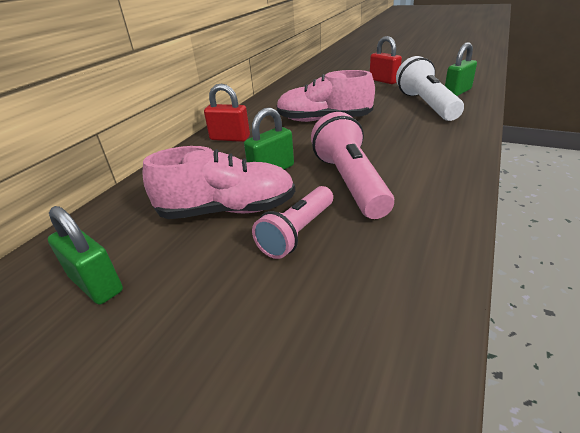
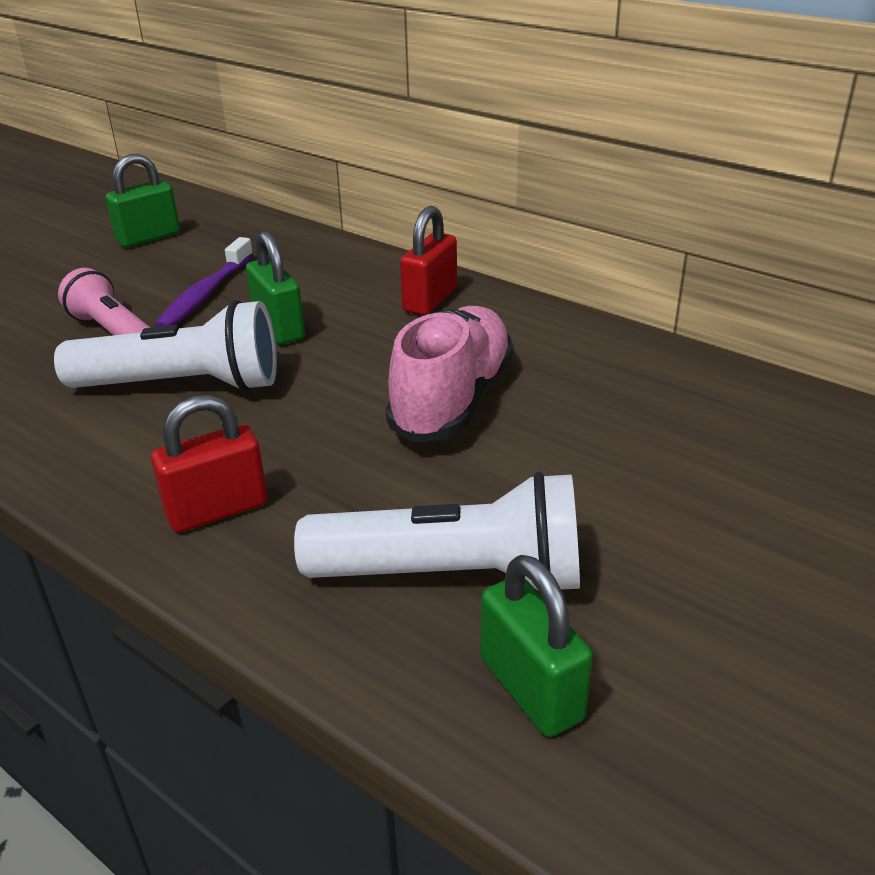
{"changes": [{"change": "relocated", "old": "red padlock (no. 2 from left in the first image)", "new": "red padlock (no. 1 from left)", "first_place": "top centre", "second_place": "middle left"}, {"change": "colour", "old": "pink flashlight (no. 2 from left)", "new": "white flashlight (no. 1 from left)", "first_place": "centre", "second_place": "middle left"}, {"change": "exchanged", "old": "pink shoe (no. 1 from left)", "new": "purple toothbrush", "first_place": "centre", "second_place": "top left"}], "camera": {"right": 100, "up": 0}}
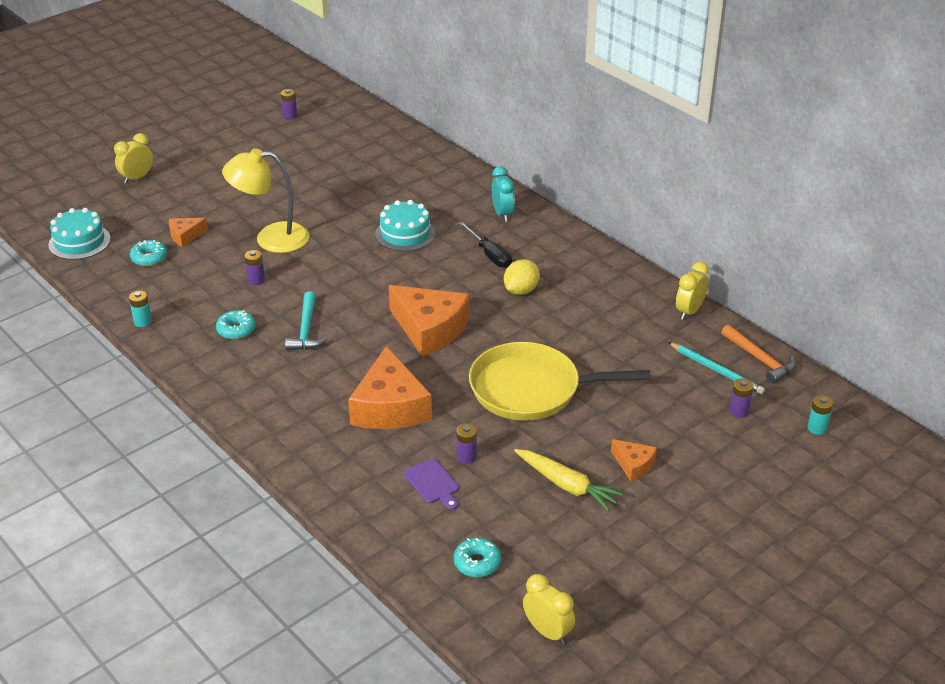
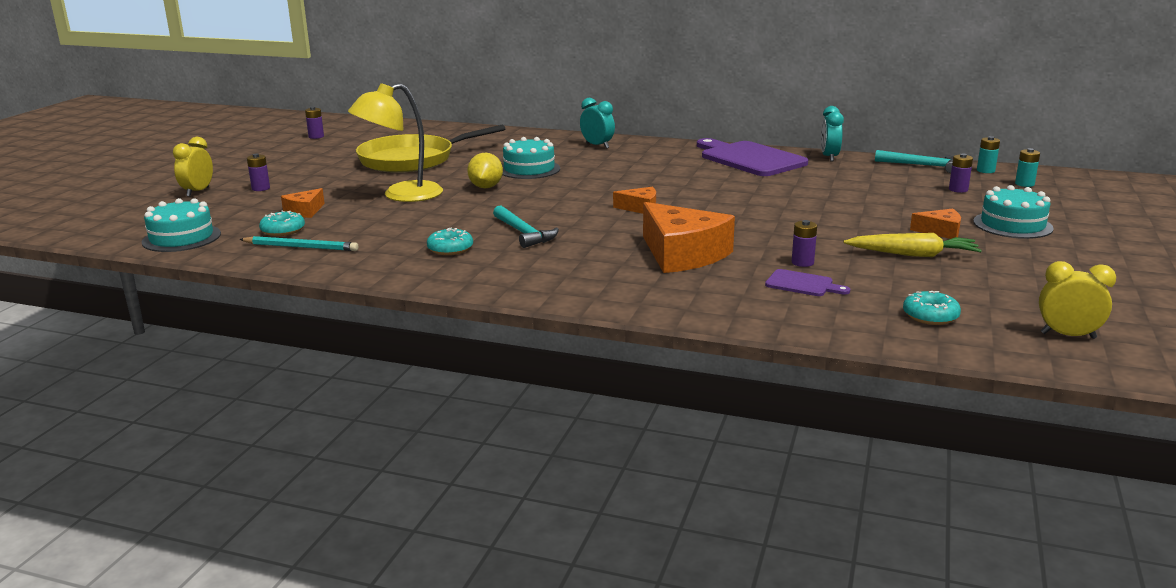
{"changes": [{"change": "missing", "old": "black screwdriver", "first_place": "centre"}, {"change": "relocated", "old": "purple battery (no. 1 from left)", "first_place": "middle left", "second_place": "top left"}, {"change": "relocated", "old": "yellow lemon", "first_place": "centre", "second_place": "top centre"}, {"change": "colour", "old": "yellow clock (no. 3 from left)", "new": "turquoise clock (no. 2 from left)", "first_place": "middle right", "second_place": "top right"}, {"change": "size", "old": "orange cheese (no. 3 from left in the first image)", "first_place": "centre", "second_place": "centre", "factor": 0.49}, {"change": "relocated", "old": "turquoise battery (no. 1 from left)", "first_place": "middle left", "second_place": "top right"}, {"change": "colour", "old": "orange hammer", "new": "turquoise hammer (no. 2 from left)", "first_place": "middle right", "second_place": "top right"}, {"change": "relocated", "old": "yellow pan", "first_place": "centre", "second_place": "top centre"}, {"change": "relocated", "old": "turquoise pencil", "first_place": "middle right", "second_place": "middle left"}, {"change": "appeared", "new": "purple cutting board (no. 1 from left)", "second_place": "top centre"}, {"change": "appeared", "new": "turquoise cake (no. 3 from left)", "second_place": "middle right"}], "camera": {"right": -30, "up": -15}}
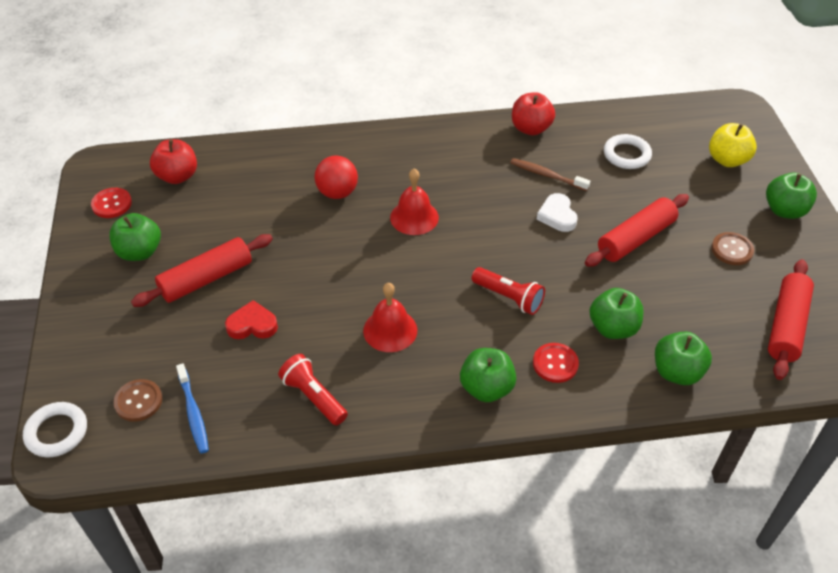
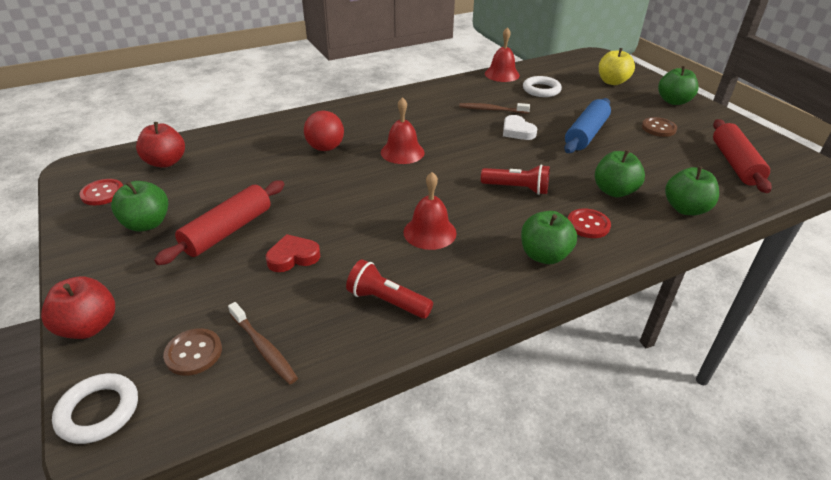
{"changes": [{"change": "relocated", "old": "red apple (no. 2 from left in the first image)", "new": "red apple (no. 1 from left)", "first_place": "top centre", "second_place": "middle left"}, {"change": "colour", "old": "red rolling pin (no. 2 from left)", "new": "blue rolling pin", "first_place": "middle right", "second_place": "top right"}, {"change": "colour", "old": "blue toothbrush", "new": "brown toothbrush (no. 1 from left)", "first_place": "bottom left", "second_place": "bottom left"}, {"change": "appeared", "new": "red bell (no. 3 from left)", "second_place": "top centre"}], "camera": {"right": -20, "up": -10}}
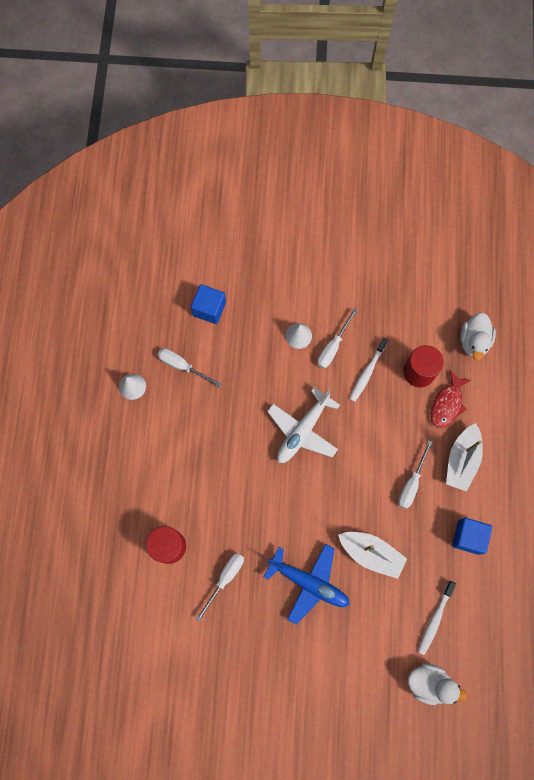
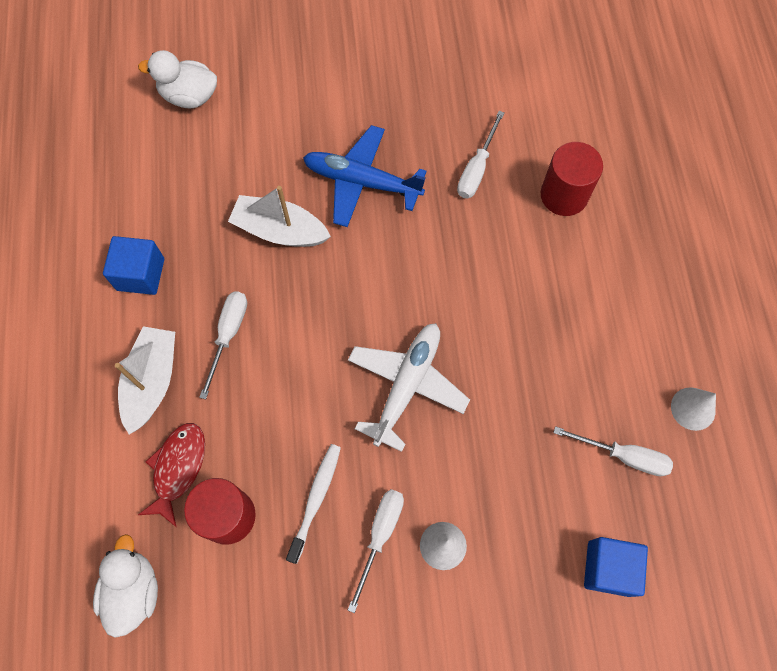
{"changes": [{"change": "missing", "old": "white toothbrush (no. 2 from left)", "first_place": "bottom right"}], "camera": {"right": 170, "up": -5}}
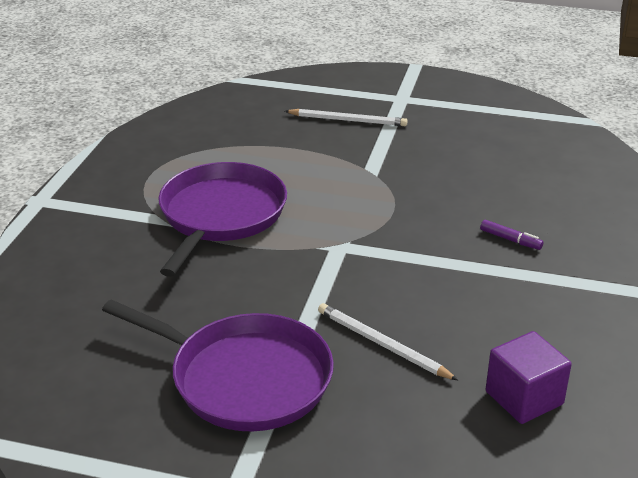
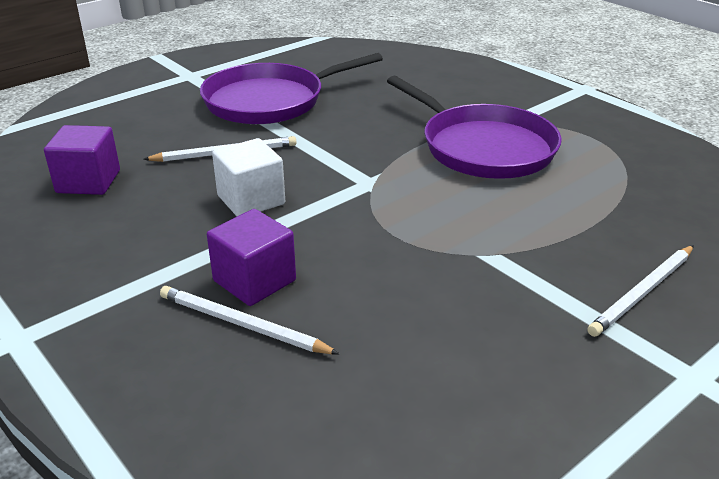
{"changes": [{"change": "exchanged", "old": "purple marker", "new": "purple cube (no. 2 from left)", "first_place": "middle right", "second_place": "centre"}, {"change": "appeared", "new": "white cube", "second_place": "centre"}, {"change": "appeared", "new": "white pencil (no. 2 from left)", "second_place": "bottom centre"}], "camera": {"right": 125, "up": 0}}
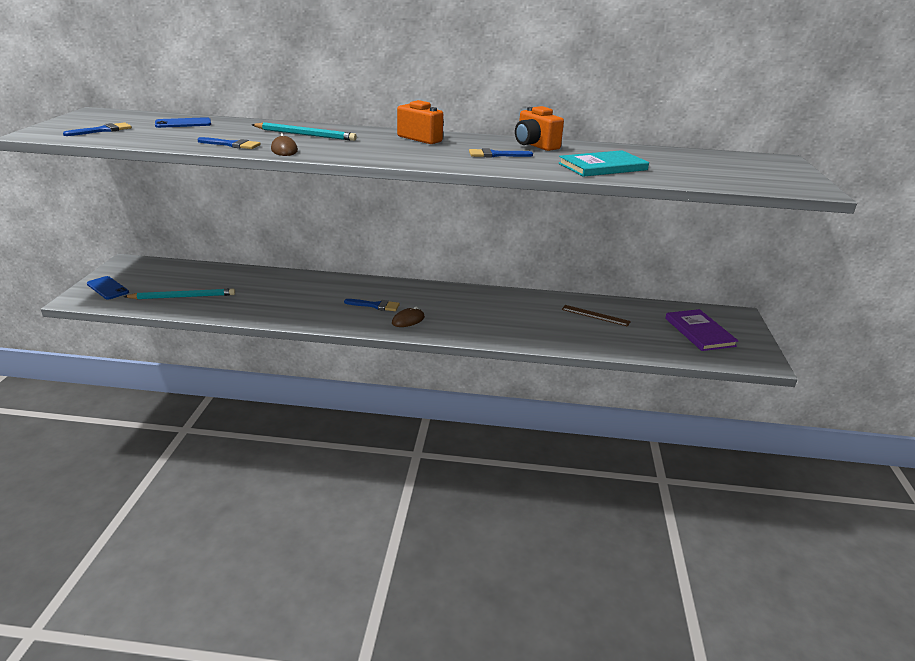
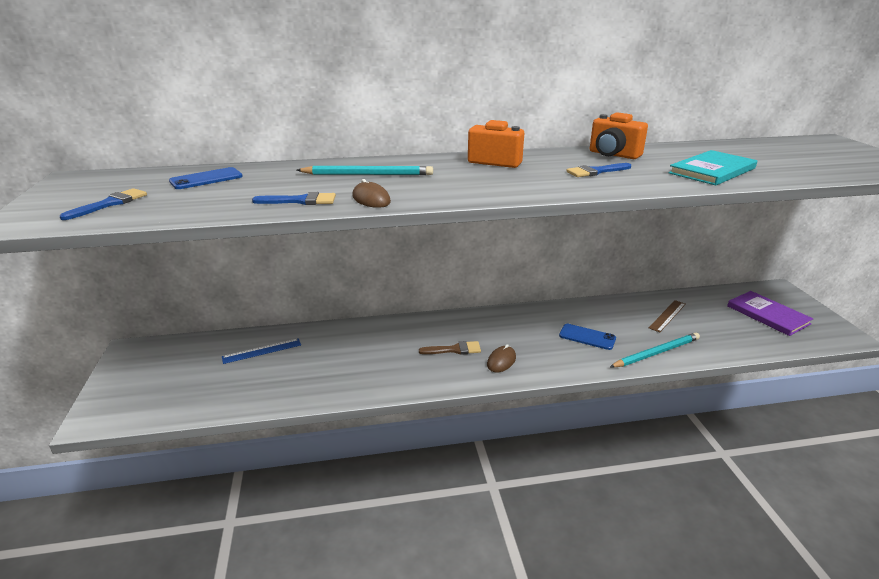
{"changes": [{"change": "relocated", "old": "blue phone (no. 1 from left in the first image)", "new": "blue phone (no. 2 from left)", "first_place": "middle left", "second_place": "middle right"}, {"change": "relocated", "old": "turquoise pencil (no. 1 from left in the first image)", "new": "turquoise pencil (no. 2 from left)", "first_place": "middle left", "second_place": "middle right"}, {"change": "colour", "old": "blue brush (no. 3 from left)", "new": "brown brush", "first_place": "centre", "second_place": "centre"}, {"change": "spun", "old": "brown ruler", "first_place": "centre", "second_place": "middle right", "degrees": -60}, {"change": "appeared", "new": "blue ruler", "second_place": "middle left"}], "camera": {"right": -15, "up": 0}}
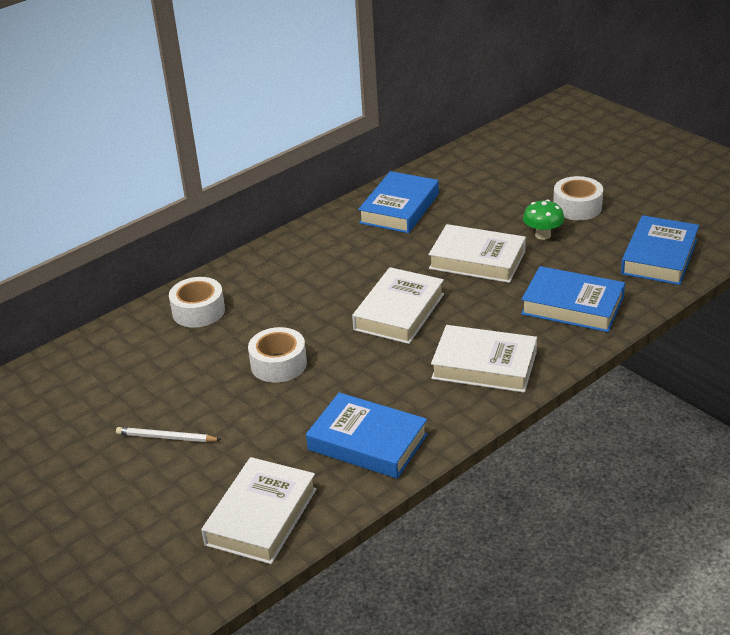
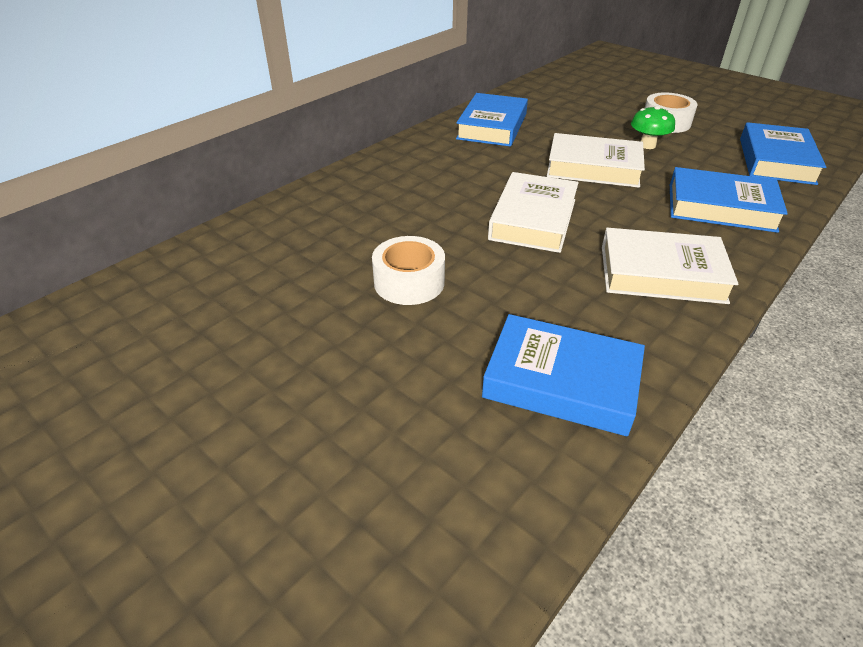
{"changes": [{"change": "missing", "old": "white tape (no. 1 from left)", "first_place": "middle left"}, {"change": "missing", "old": "white pencil", "first_place": "bottom left"}, {"change": "missing", "old": "white book (no. 1 from left)", "first_place": "bottom centre"}], "camera": {"right": -10, "up": 5}}
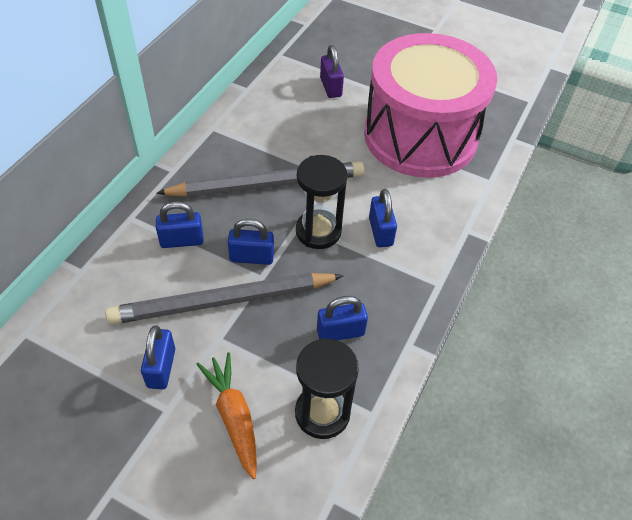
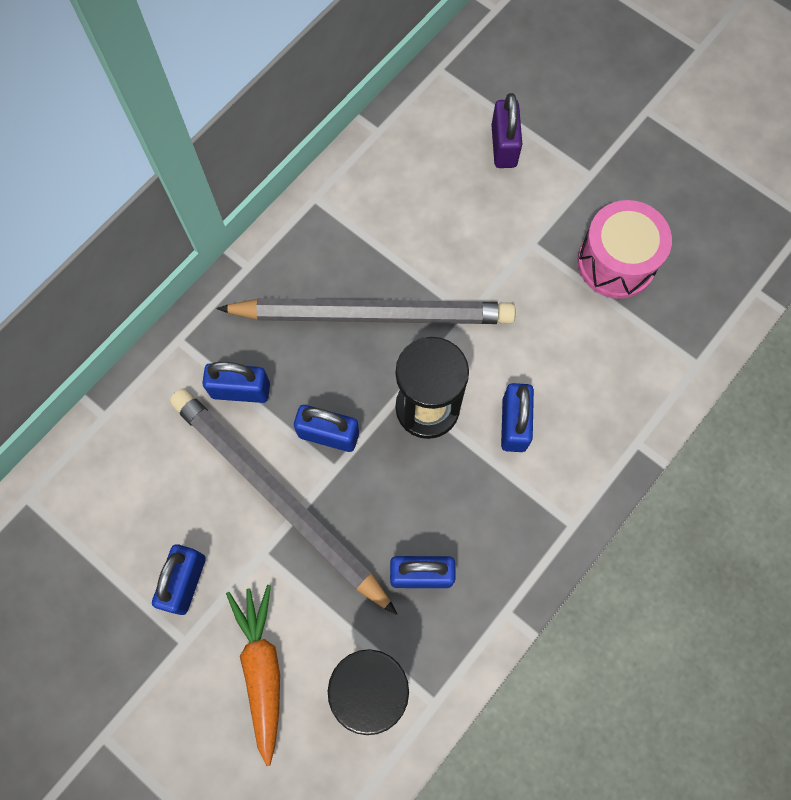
{"changes": [{"change": "size", "old": "pink drum", "first_place": "top right", "second_place": "top right", "factor": 0.46}, {"change": "spun", "old": "grey pencil (no. 1 from left)", "first_place": "centre", "second_place": "centre", "degrees": 45}], "camera": {"right": 15, "up": 20}}
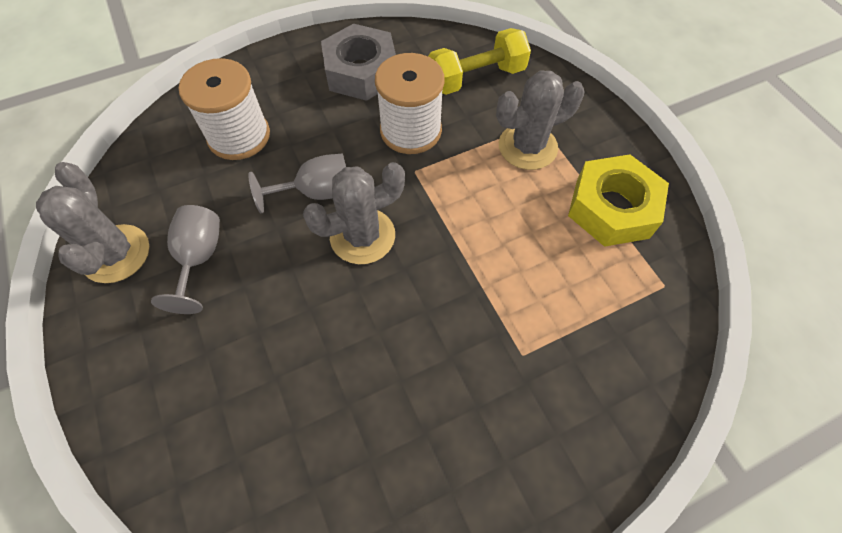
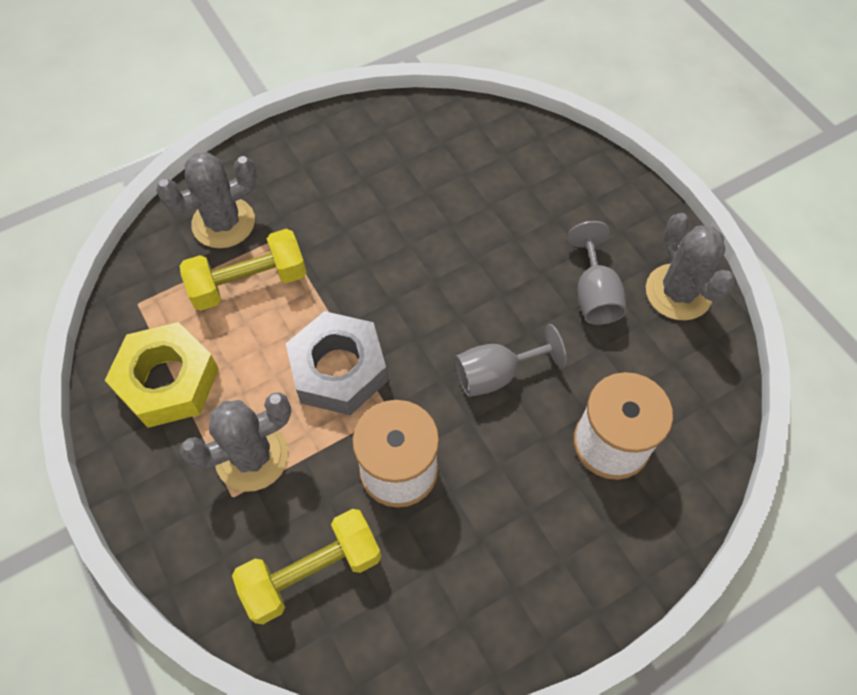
{"changes": [{"change": "relocated", "old": "grey nut", "first_place": "top centre", "second_place": "centre"}, {"change": "relocated", "old": "grey cactus (no. 2 from left in the first image)", "new": "grey cactus (no. 1 from left)", "first_place": "centre", "second_place": "top left"}, {"change": "appeared", "new": "yellow dumbbell (no. 1 from left)", "second_place": "middle left"}], "camera": {"right": 175, "up": 0}}
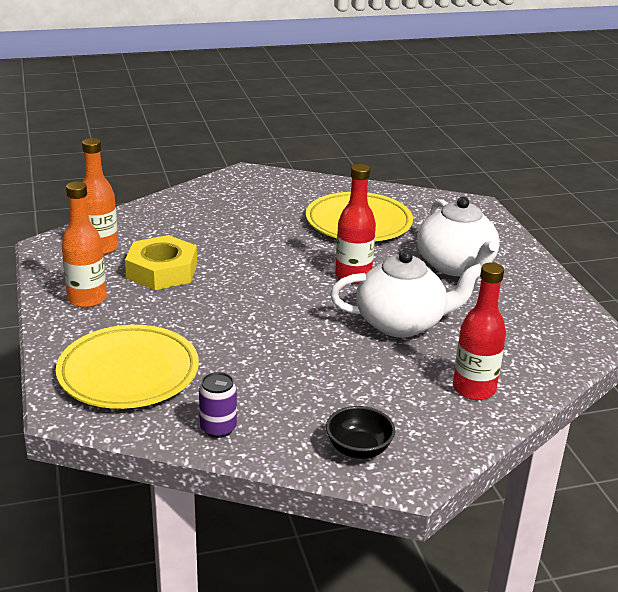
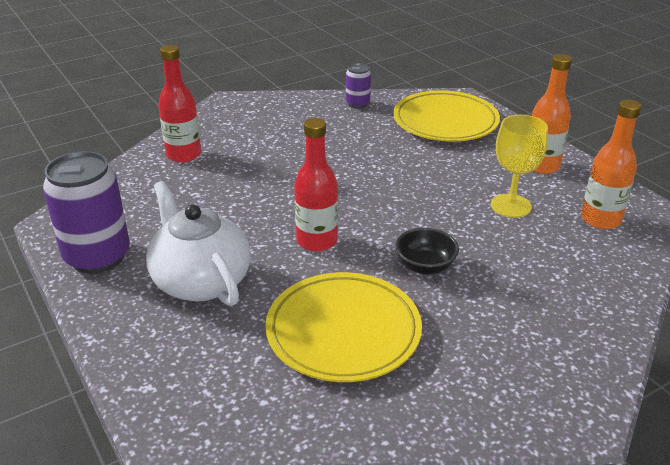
{"changes": [{"change": "exchanged", "old": "yellow nut", "new": "yellow goblet", "first_place": "middle left", "second_place": "middle right"}, {"change": "missing", "old": "white teapot (no. 1 from left)", "first_place": "centre"}, {"change": "relocated", "old": "black bowl", "first_place": "bottom centre", "second_place": "centre"}, {"change": "appeared", "new": "purple can (no. 1 from left)", "second_place": "middle left"}], "camera": {"right": 165, "up": 5}}
